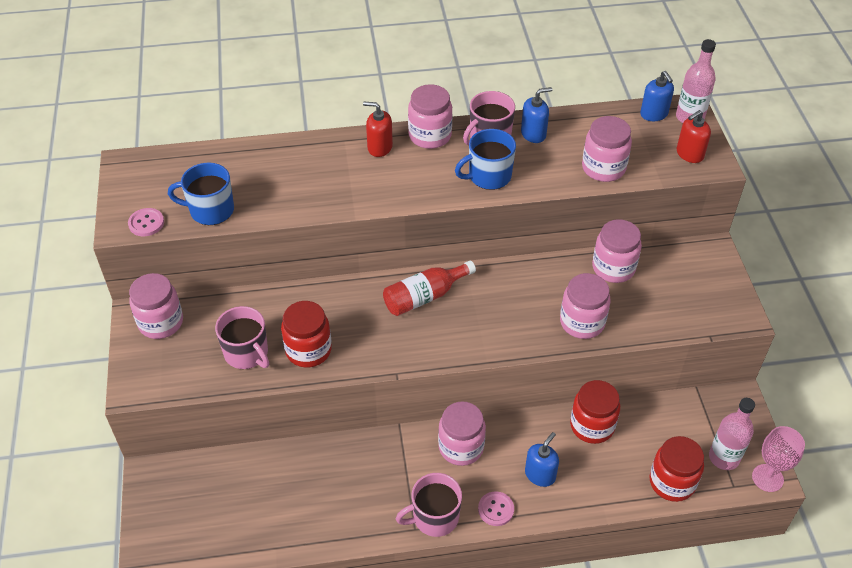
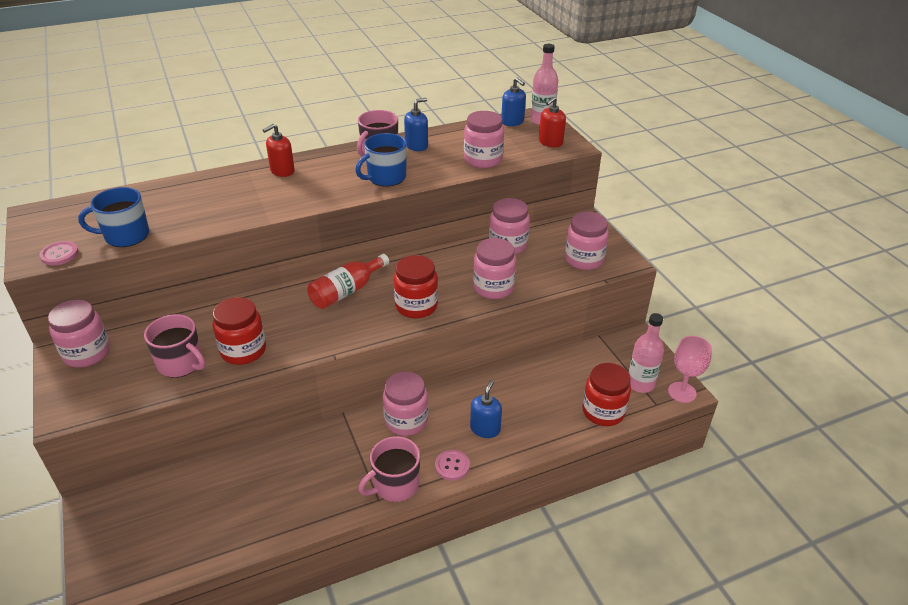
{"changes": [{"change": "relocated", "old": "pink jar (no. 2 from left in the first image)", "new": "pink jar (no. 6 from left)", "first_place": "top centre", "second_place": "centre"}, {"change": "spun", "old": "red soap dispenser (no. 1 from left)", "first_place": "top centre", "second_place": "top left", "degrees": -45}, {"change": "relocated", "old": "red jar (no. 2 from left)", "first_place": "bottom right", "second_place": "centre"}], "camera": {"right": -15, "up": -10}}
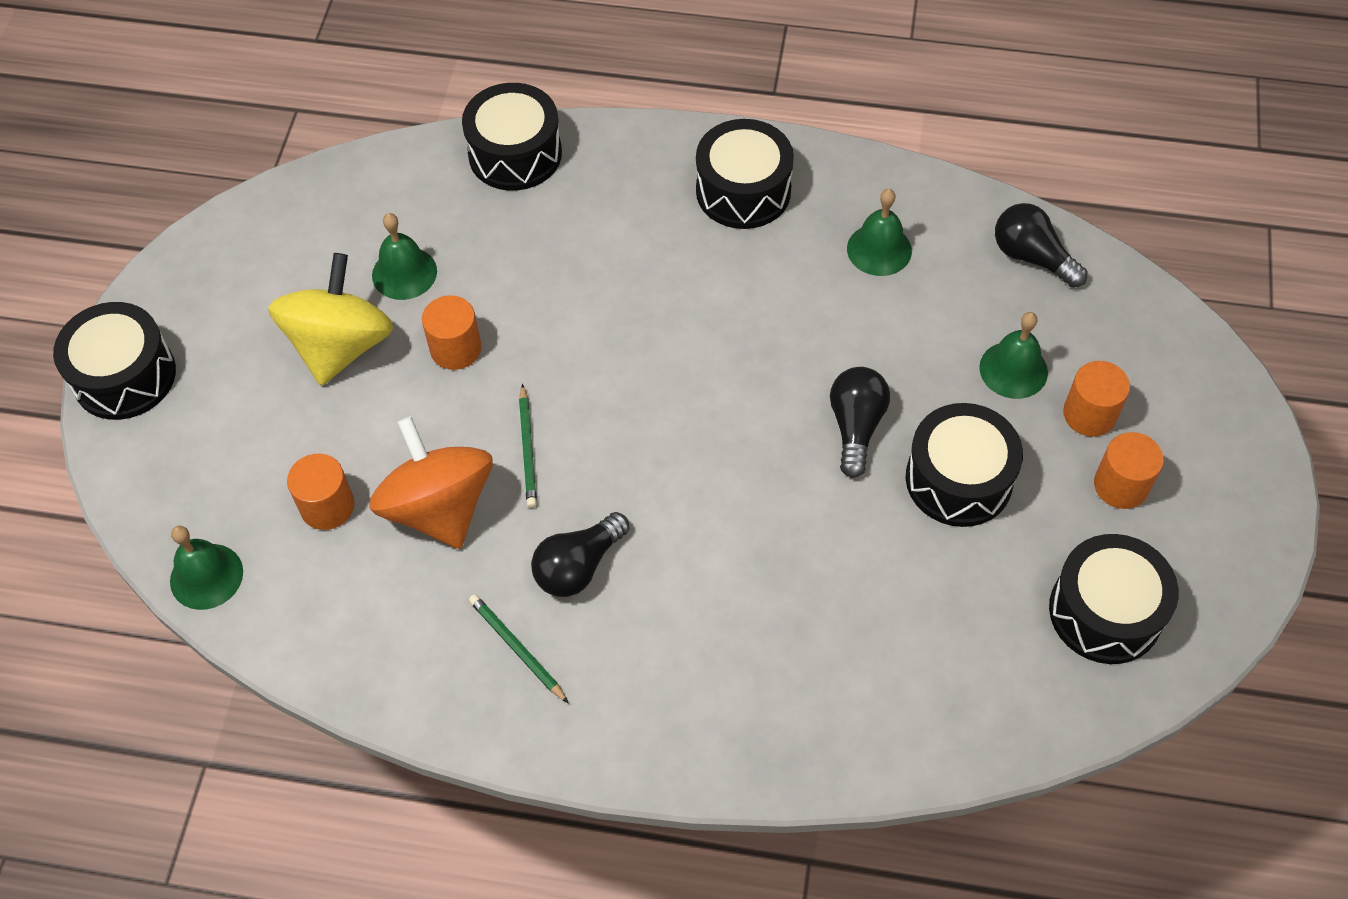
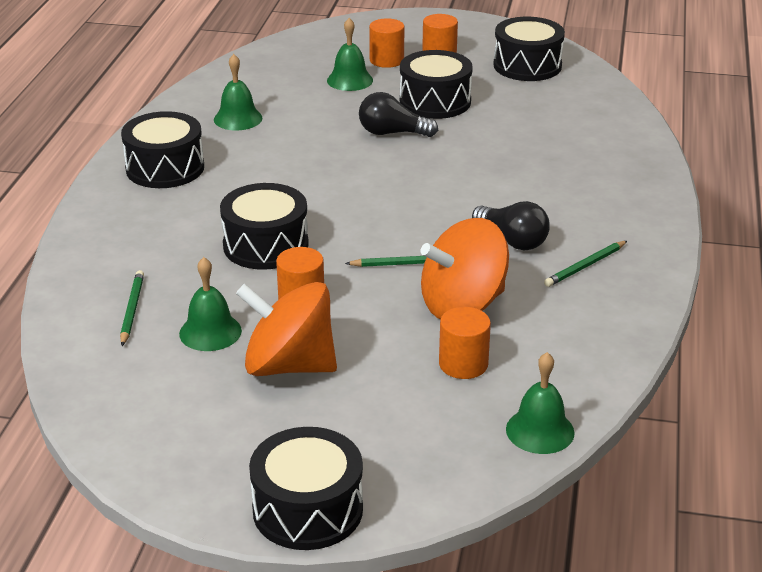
{"changes": [{"change": "relocated", "old": "black drum (no. 2 from left)", "first_place": "top centre", "second_place": "centre"}, {"change": "missing", "old": "black light bulb (no. 3 from left)", "first_place": "top right"}, {"change": "colour", "old": "yellow spinning top", "new": "orange spinning top (no. 1 from left)", "first_place": "middle left", "second_place": "centre"}, {"change": "appeared", "new": "green pencil (no. 1 from left)", "second_place": "middle left"}], "camera": {"right": -90, "up": -25}}
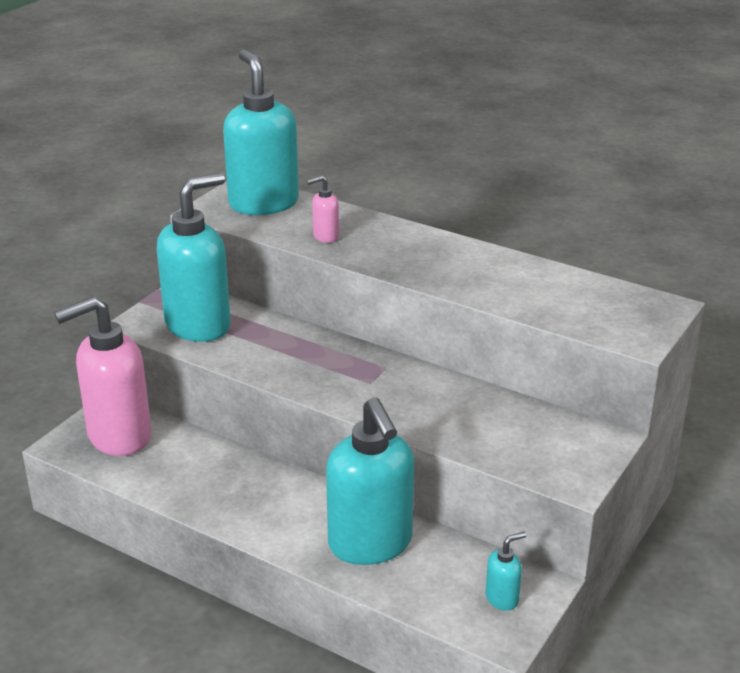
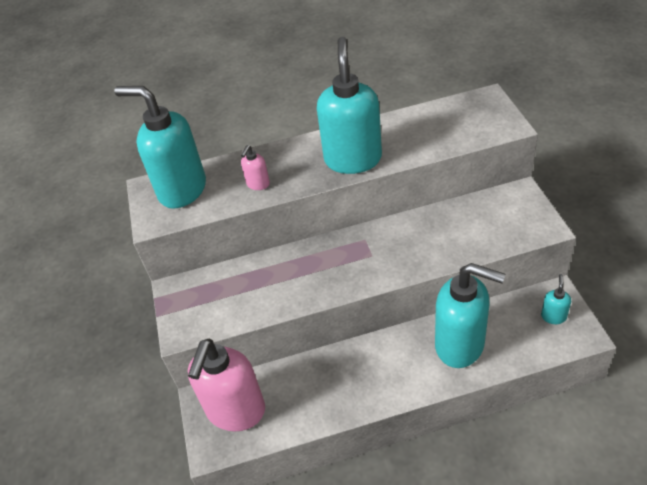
{"changes": [{"change": "relocated", "old": "turquoise soap dispenser (no. 1 from left in the first image)", "new": "turquoise soap dispenser (no. 2 from left)", "first_place": "middle left", "second_place": "top centre"}], "camera": {"right": -40, "up": 15}}
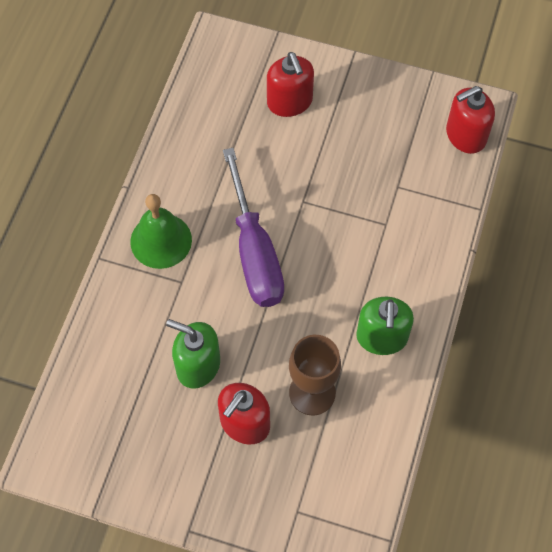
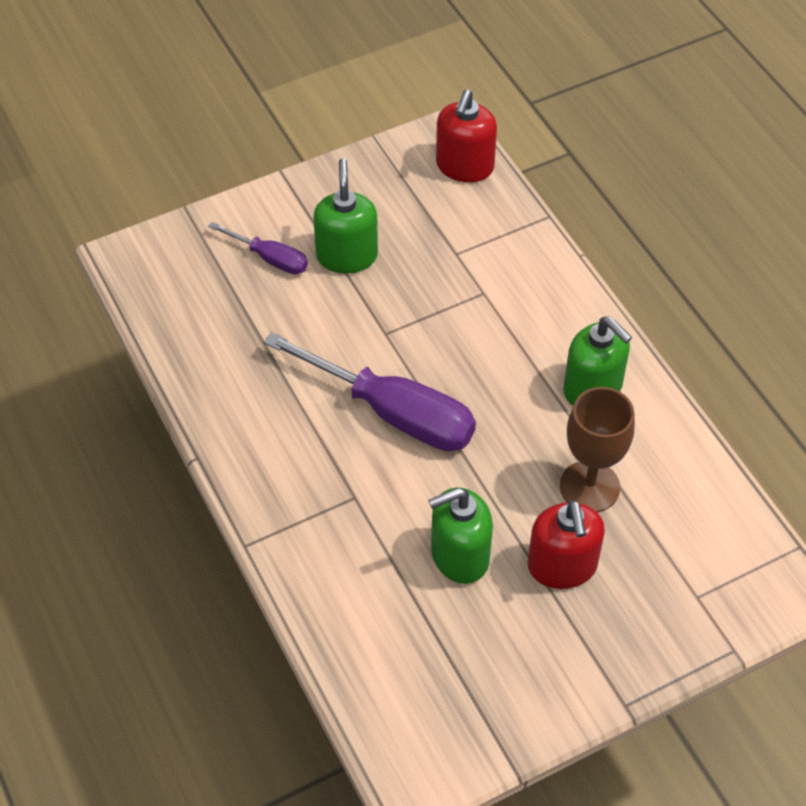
{"changes": [{"change": "exchanged", "old": "red soap dispenser (no. 2 from left)", "new": "purple screwdriver (no. 1 from left)", "first_place": "top centre", "second_place": "top left"}, {"change": "missing", "old": "green bell", "first_place": "middle left"}, {"change": "appeared", "new": "green soap dispenser (no. 1 from left)", "second_place": "top centre"}], "camera": {"right": -45, "up": -10}}
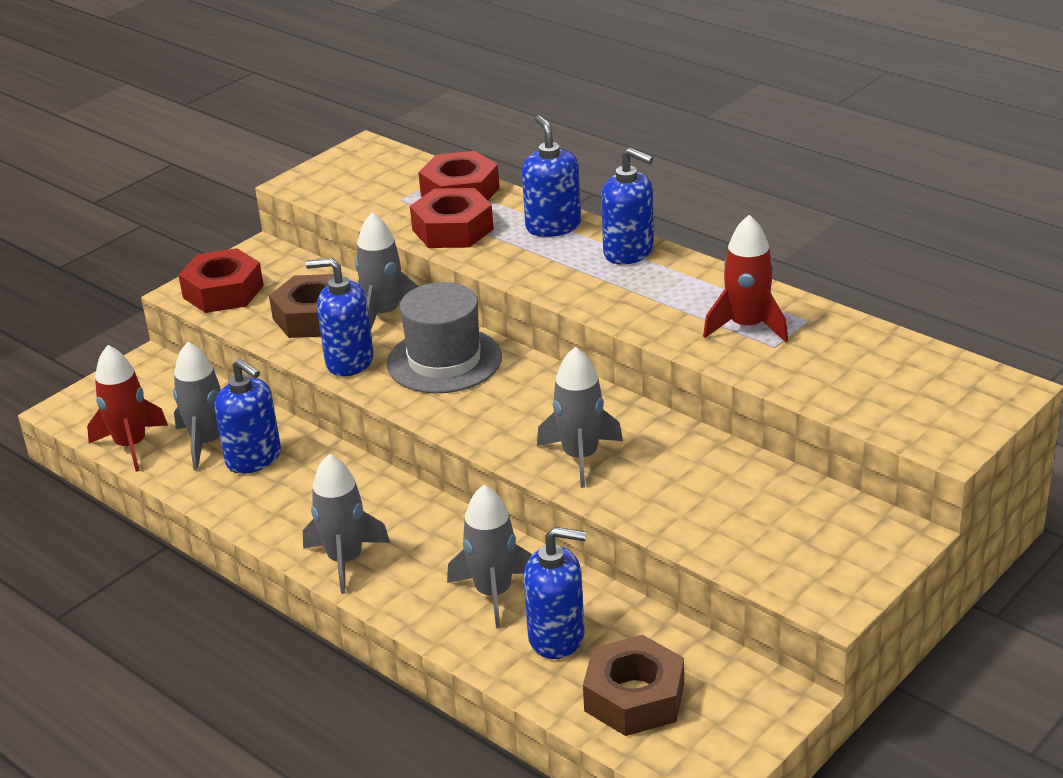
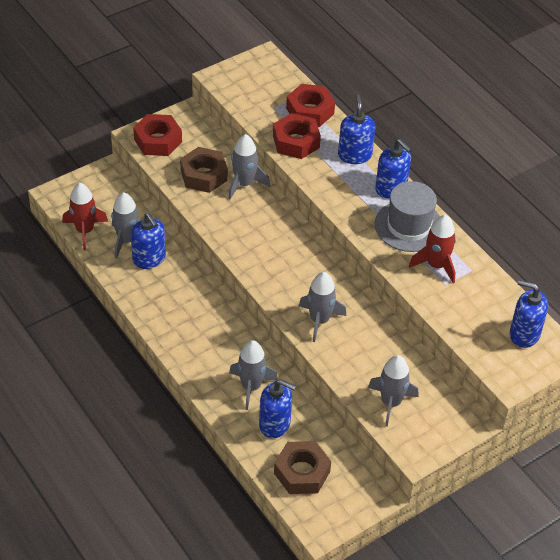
{"changes": [{"change": "relocated", "old": "blue soap dispenser (no. 2 from left in the first image)", "new": "blue soap dispenser (no. 5 from left)", "first_place": "middle left", "second_place": "middle right"}, {"change": "relocated", "old": "grey hat", "first_place": "centre", "second_place": "middle right"}, {"change": "relocated", "old": "grey rocket (no. 2 from left in the first image)", "new": "grey rocket (no. 5 from left)", "first_place": "bottom left", "second_place": "bottom right"}], "camera": {"right": 10, "up": 15}}
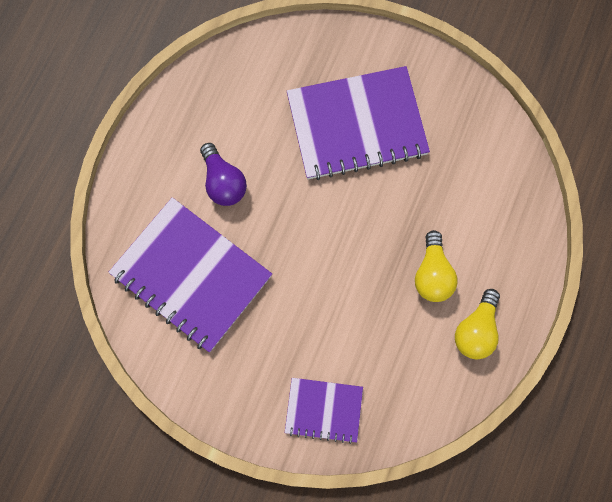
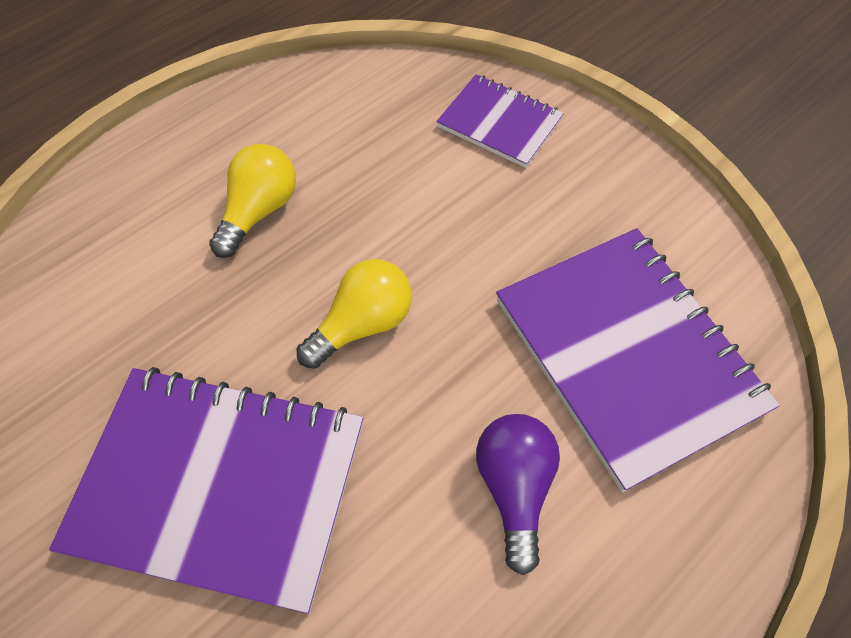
{"changes": [{"change": "relocated", "old": "yellow light bulb (no. 2 from left)", "first_place": "middle right", "second_place": "centre"}], "camera": {"right": -155, "up": -15}}
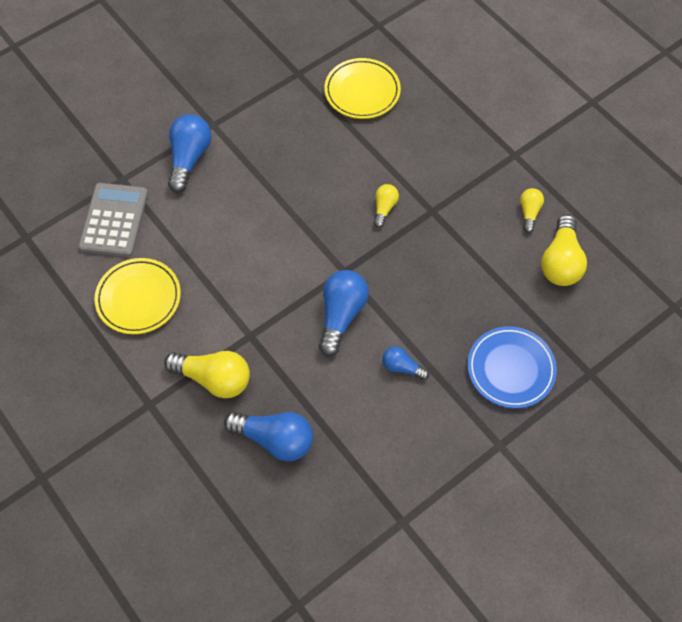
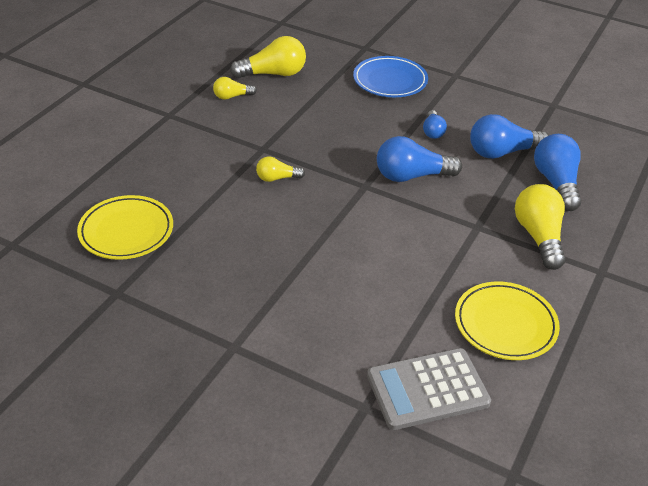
{"changes": [{"change": "relocated", "old": "blue light bulb (no. 1 from left in the first image)", "new": "blue light bulb (no. 3 from left)", "first_place": "top left", "second_place": "top right"}], "camera": {"right": -115, "up": -20}}
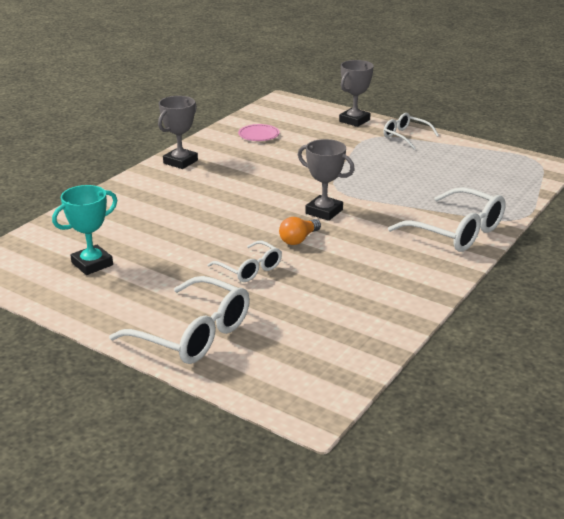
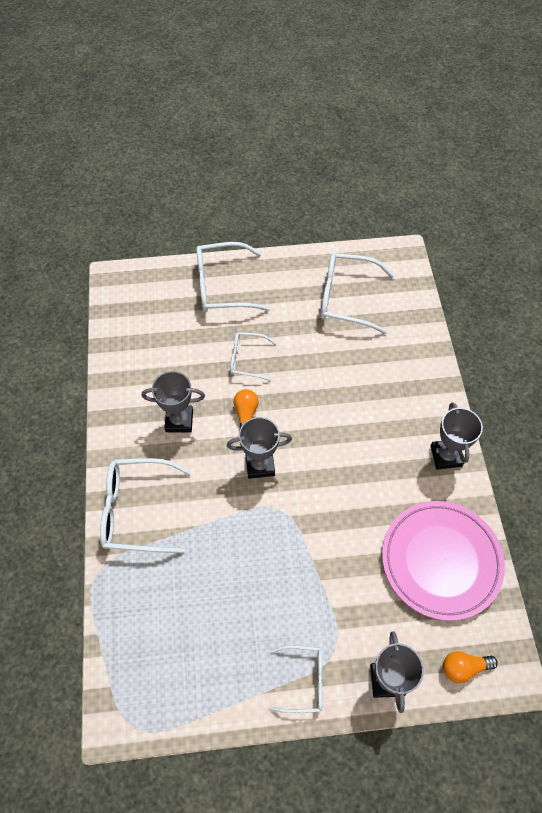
{"changes": [{"change": "size", "old": "pink plate", "first_place": "top centre", "second_place": "bottom right", "factor": 2.39}, {"change": "exchanged", "old": "turquoise trophy", "new": "white glasses (no. 5 from left)", "first_place": "middle left", "second_place": "centre"}, {"change": "appeared", "new": "grey trophy (no. 1 from left)", "second_place": "middle left"}, {"change": "appeared", "new": "orange light bulb (no. 2 from left)", "second_place": "bottom right"}], "camera": {"right": 140, "up": 30}}
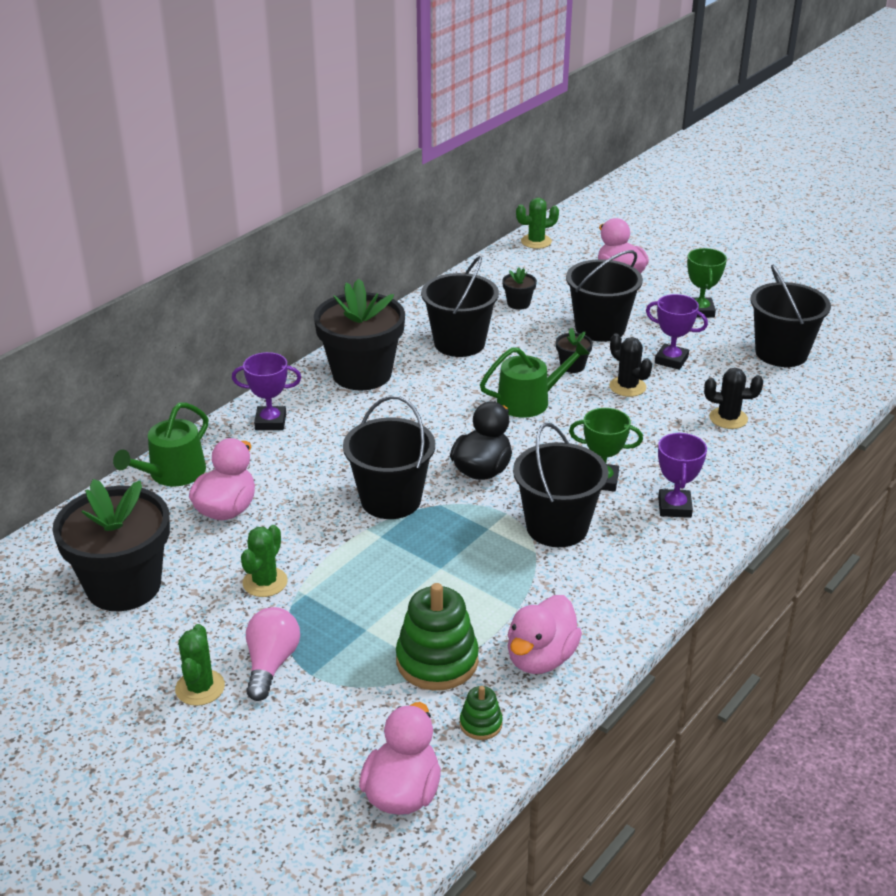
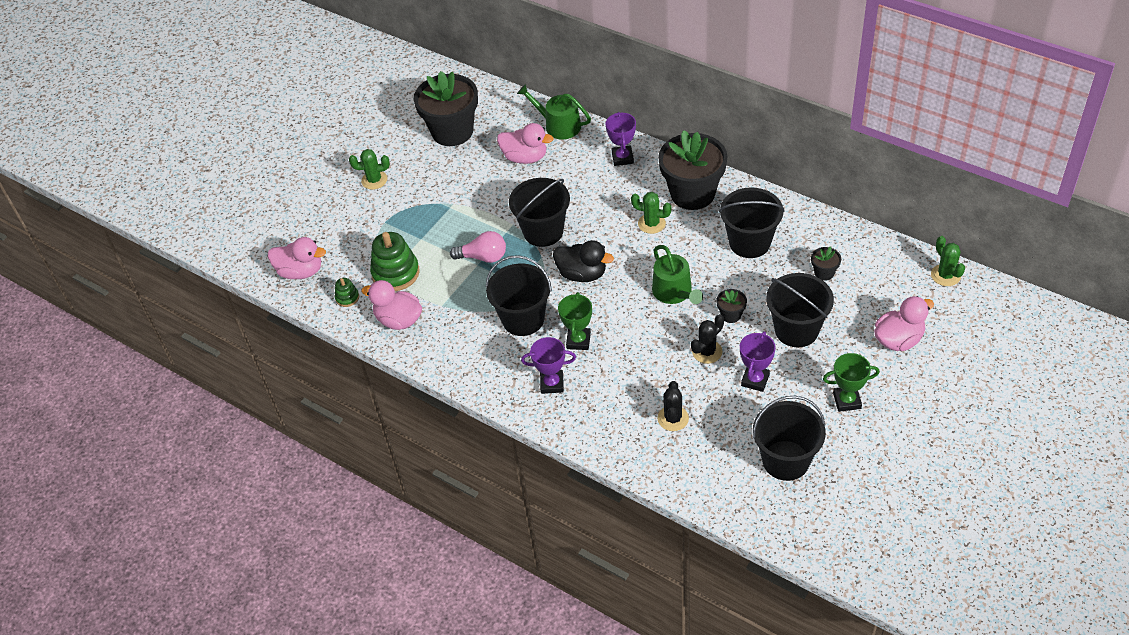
{"changes": [{"change": "relocated", "old": "green cactus (no. 2 from left)", "first_place": "middle left", "second_place": "centre"}, {"change": "relocated", "old": "pink light bulb", "first_place": "bottom left", "second_place": "centre"}], "camera": {"right": 90, "up": 15}}
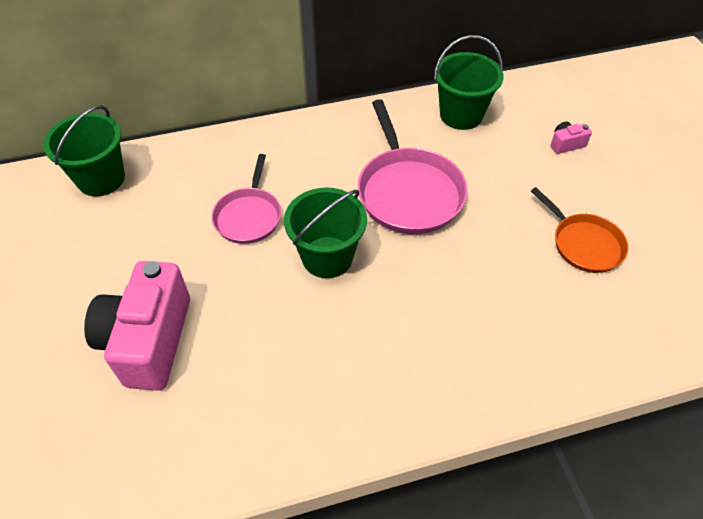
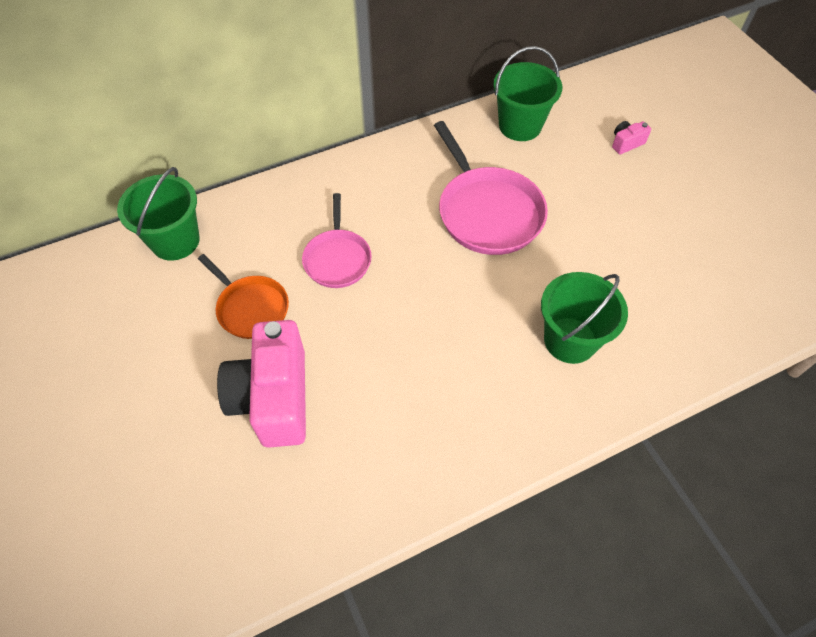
{"changes": [{"change": "relocated", "old": "orange pan", "first_place": "middle right", "second_place": "middle left"}, {"change": "relocated", "old": "green bucket (no. 2 from left in the first image)", "new": "green bucket (no. 3 from left)", "first_place": "centre", "second_place": "middle right"}], "camera": {"right": -10, "up": 5}}
